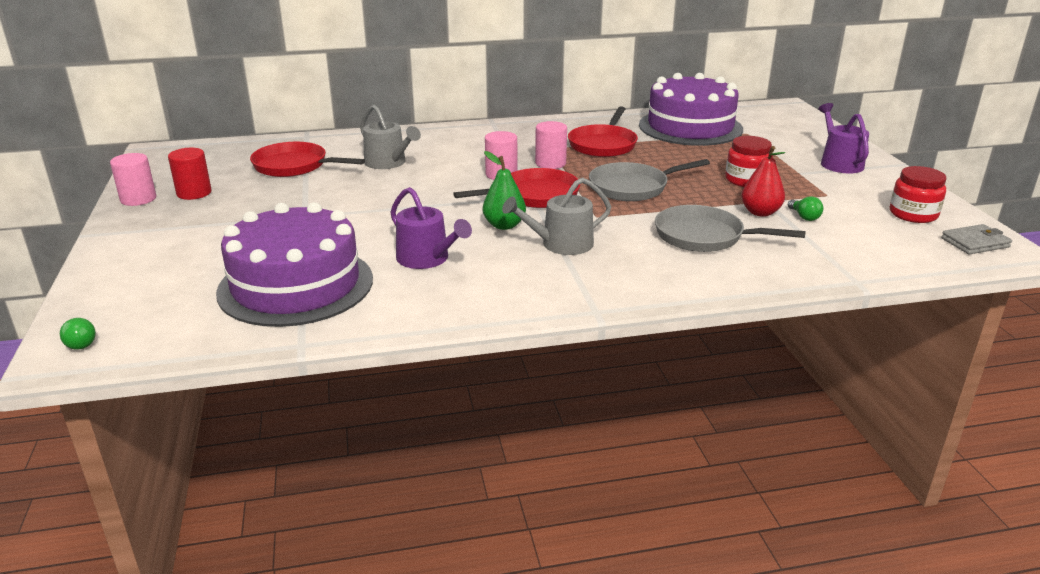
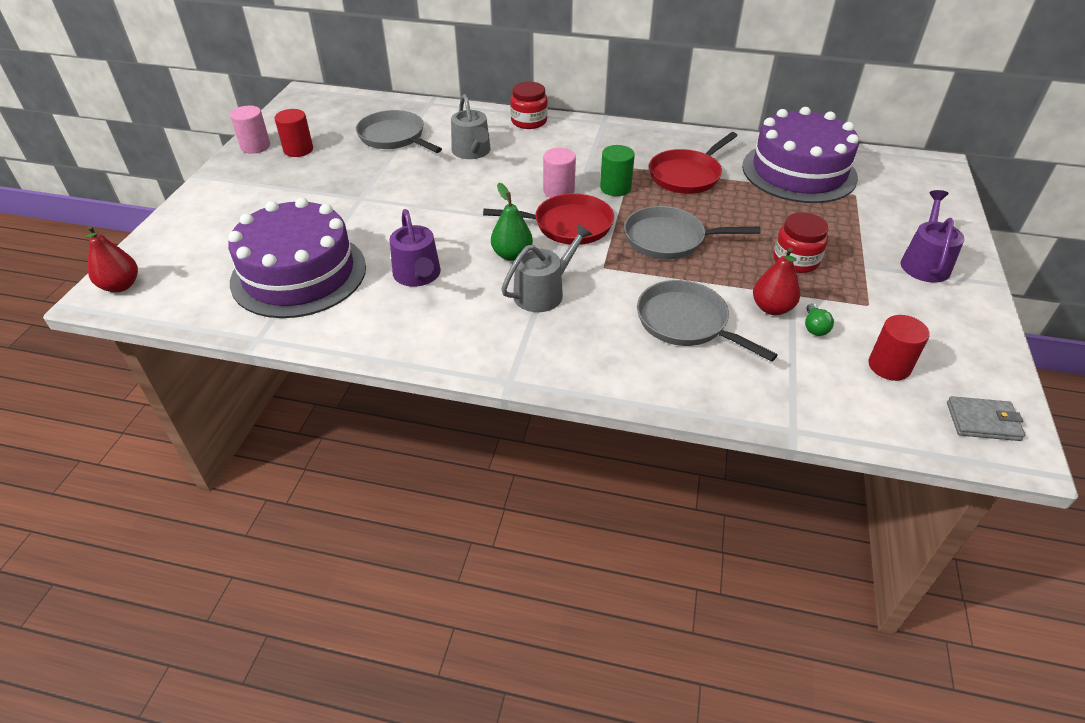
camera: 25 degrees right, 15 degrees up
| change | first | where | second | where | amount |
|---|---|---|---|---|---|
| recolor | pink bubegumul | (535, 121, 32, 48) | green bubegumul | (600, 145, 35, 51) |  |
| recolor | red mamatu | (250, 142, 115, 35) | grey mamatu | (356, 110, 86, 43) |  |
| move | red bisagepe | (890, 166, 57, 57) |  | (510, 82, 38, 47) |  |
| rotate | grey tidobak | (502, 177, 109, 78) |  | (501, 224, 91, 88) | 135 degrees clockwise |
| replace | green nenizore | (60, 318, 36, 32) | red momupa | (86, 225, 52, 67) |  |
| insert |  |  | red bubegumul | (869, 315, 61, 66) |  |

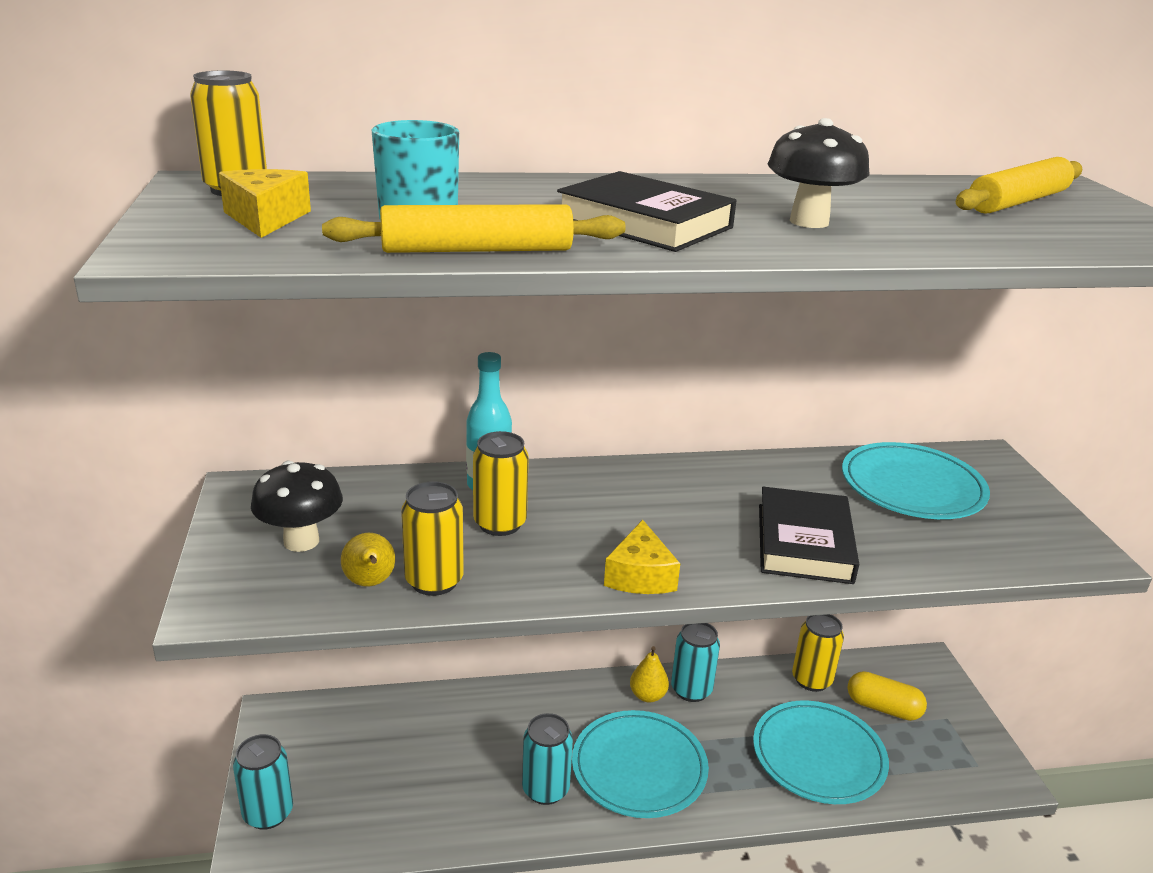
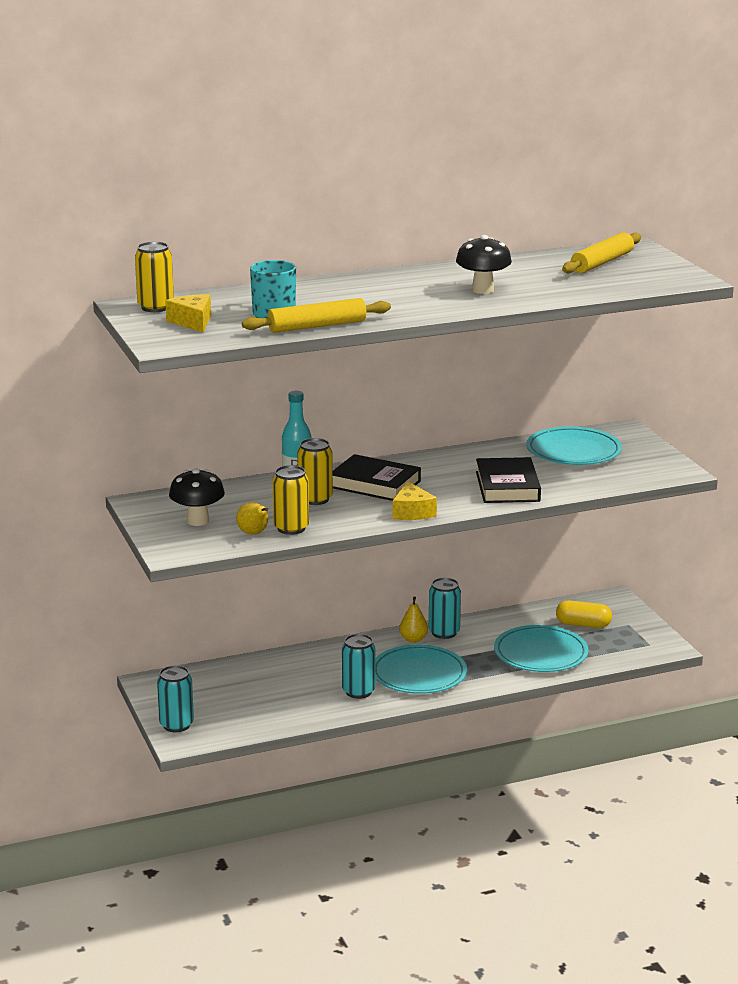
camera: 10 degrees left, 5 degrees down
| change | first | where | second | where | amount |
|---|---|---|---|---|---|
| move | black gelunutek | (557, 171, 180, 81) |  | (333, 454, 88, 47) |  |
| delete | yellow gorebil | (792, 614, 52, 78) |  |  |  |

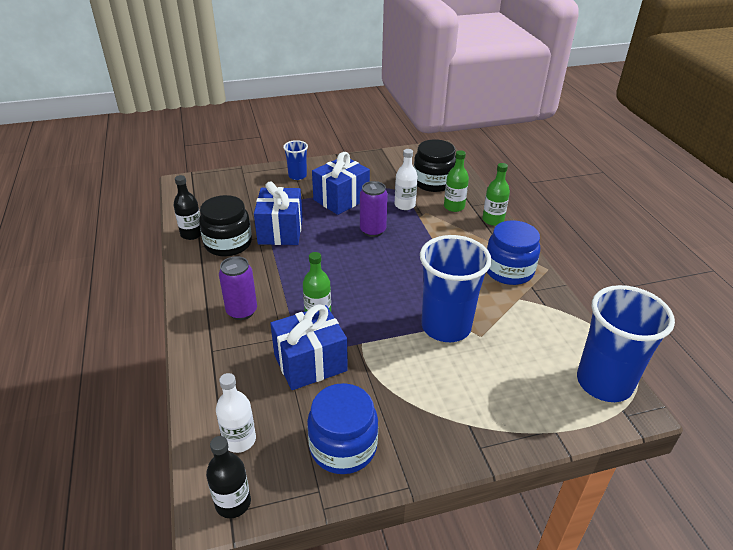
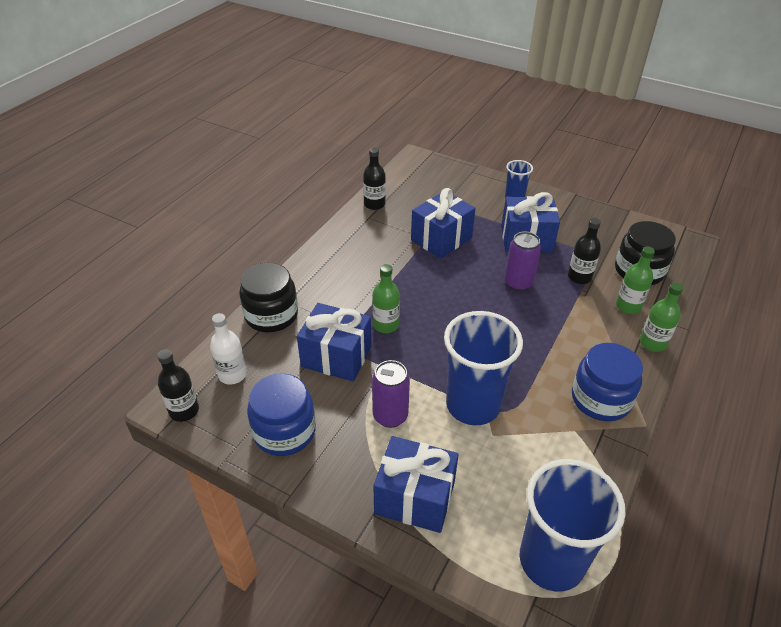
camera: 45 degrees right, 5 degrees up
| change | first | where | second | where | amount |
|---|---|---|---|---|---|
| recolor | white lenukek | (395, 149, 23, 61) | black lenukek | (568, 218, 33, 66) |  |
| move | black bisagepe | (199, 195, 53, 62) |  | (239, 263, 59, 69) |  |
| move | purple gorebil | (219, 256, 38, 64) |  | (372, 360, 38, 68) |  |
| insert |  |  | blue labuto | (374, 436, 85, 97) |  |

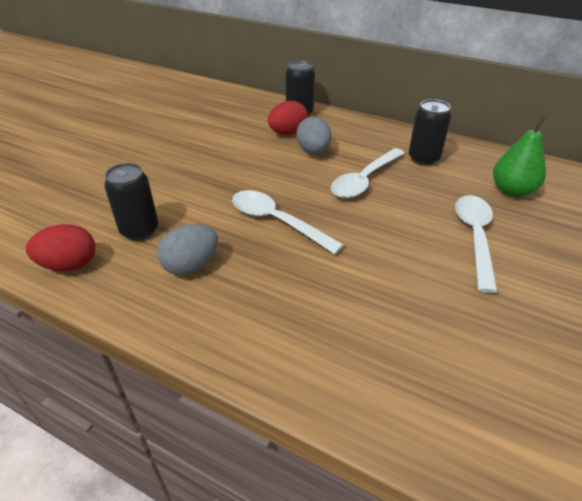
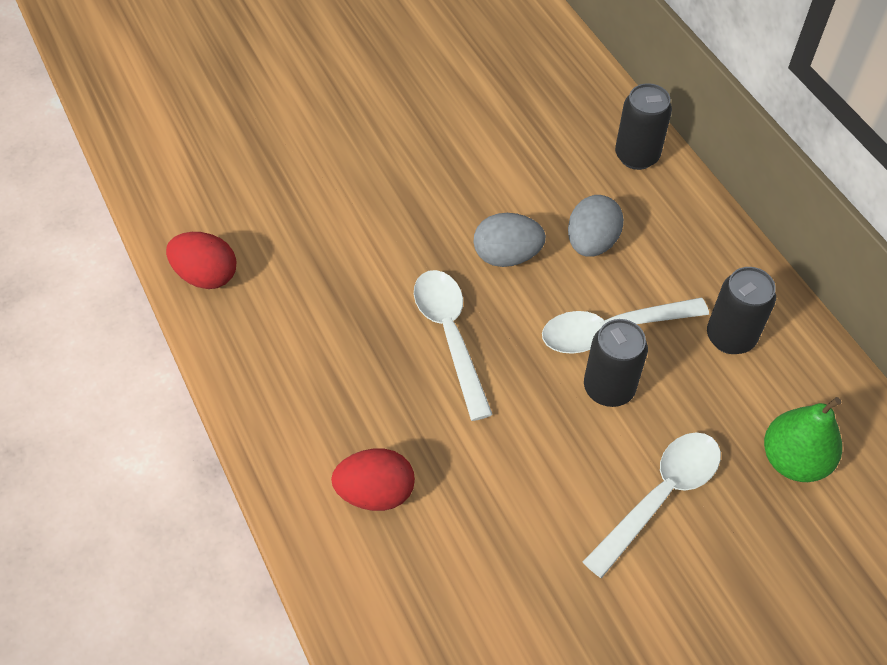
camera: 35 degrees right, 15 degrees up
| change | first | where | second | where | amount |
|---|---|---|---|---|---|
| move | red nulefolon | (268, 101, 40, 34) |  | (331, 448, 84, 63) |  |
| move | black gorebil | (104, 163, 54, 78) |  | (584, 319, 64, 88) |  |
| move | grey nulefolon | (157, 224, 61, 51) |  | (473, 213, 73, 54) |  |

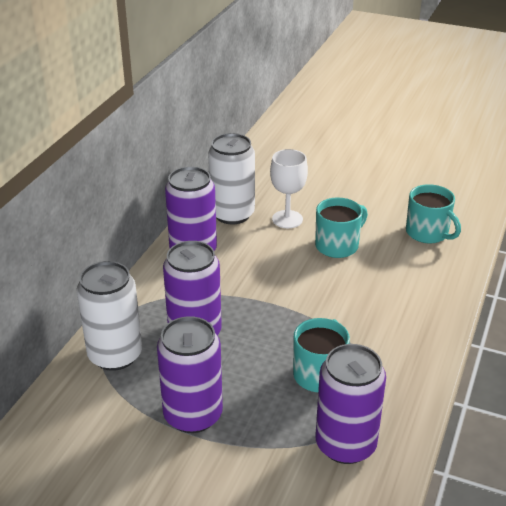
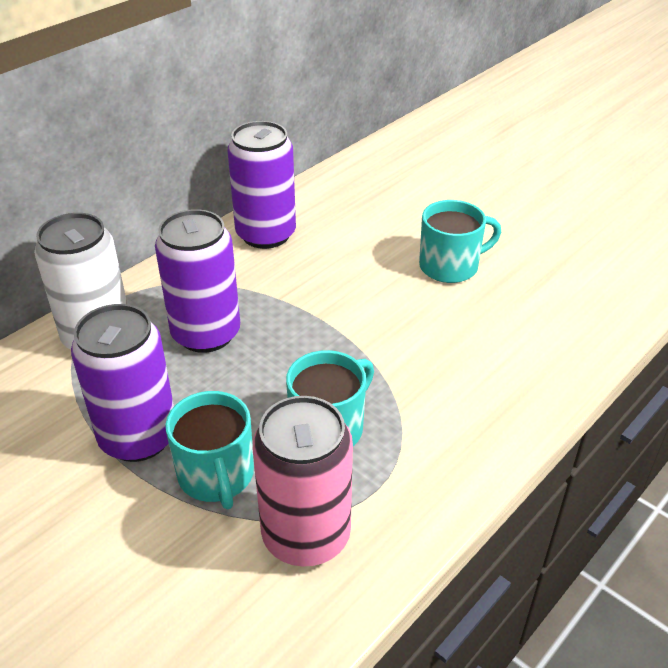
camera: 20 degrees right, 5 degrees up
| change | first | where | second | where | amount |
|---|---|---|---|---|---|
| delete | white gorebil | (208, 133, 47, 92) |  |  |  |
| delete | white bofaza | (270, 149, 38, 79) |  |  |  |
| move | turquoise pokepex | (406, 184, 55, 60) |  | (165, 391, 89, 118) |  |
| recolor | purple gorebil | (316, 344, 70, 120) | pink gorebil | (253, 396, 100, 171) |  |

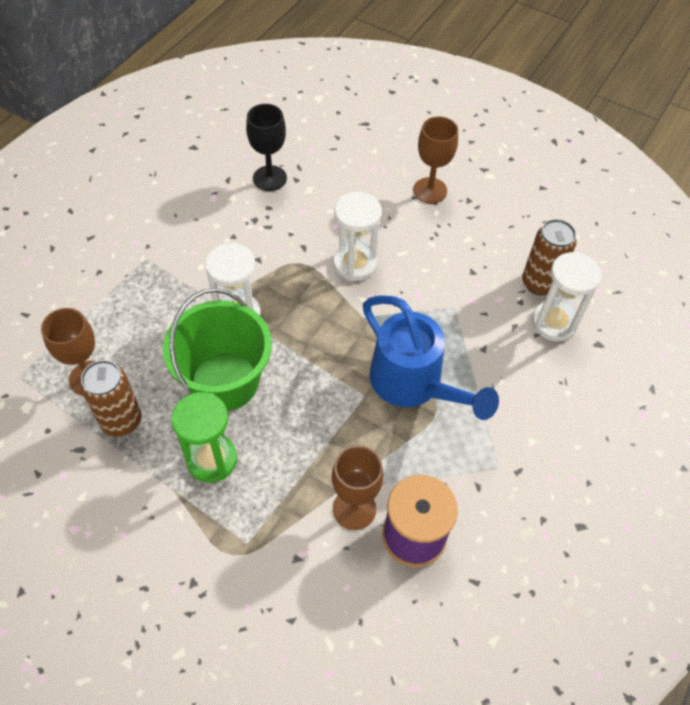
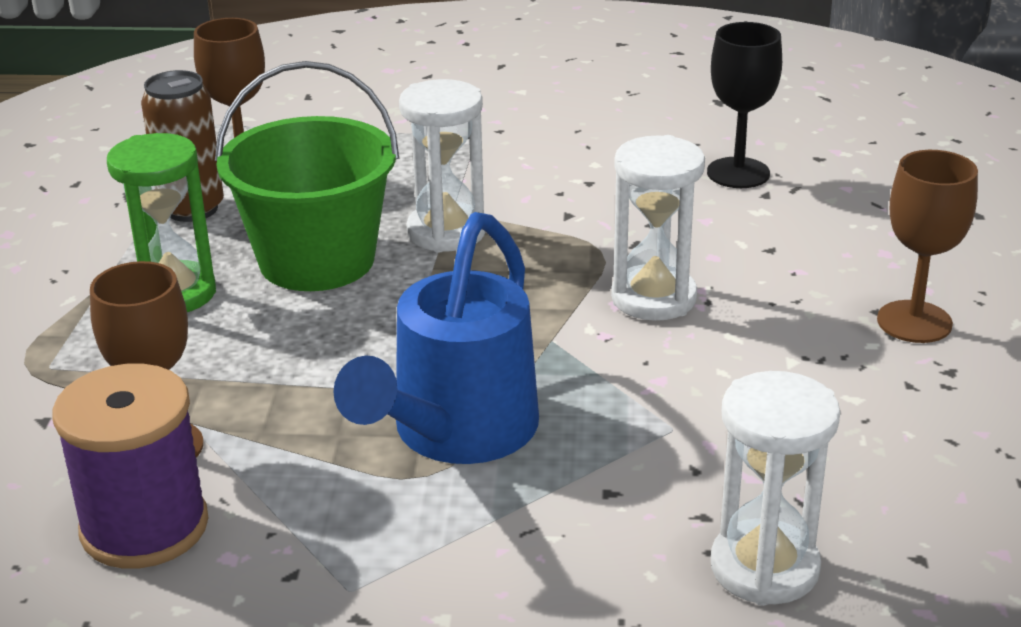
camera: 65 degrees right, 25 degrees down
| change | first | where | second | where | amount |
|---|---|---|---|---|---|
| delete | brown gorebil | (522, 219, 55, 76) |  |  |  |

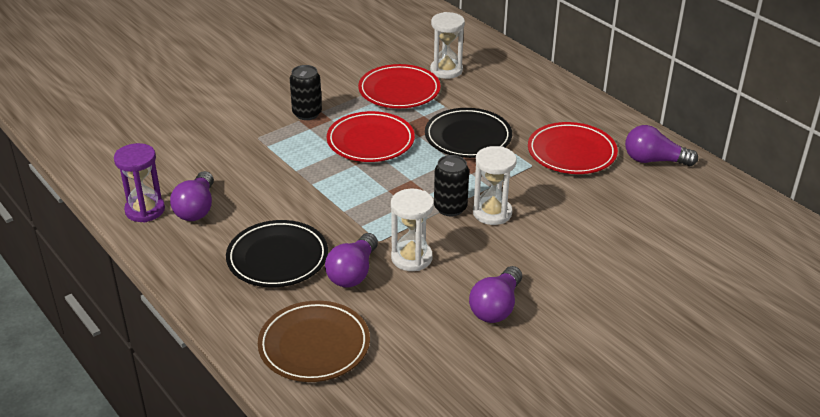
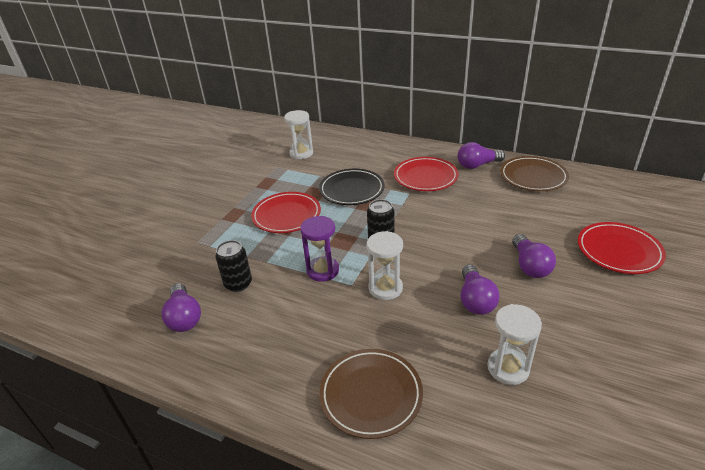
camera: 25 degrees left, 0 degrees up
| change | first | where | second | where | amount |
|---|---|---|---|---|---|
| move | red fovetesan | (358, 64, 83, 44) |  | (578, 222, 88, 52) |  |
| move | black gorebil | (290, 65, 32, 55) |  | (216, 240, 36, 52) |  |
| move | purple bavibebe | (114, 143, 51, 79) |  | (300, 216, 39, 66) |  |
| move | white bavibebe | (473, 146, 44, 79) |  | (488, 304, 54, 81) |  |
| delete | black fovetesan | (226, 220, 102, 67) |  |  |  |
| move | purple nenizore | (325, 233, 53, 55) |  | (512, 234, 44, 44) |  |
| insert |  |  | brown fovetesan | (500, 156, 69, 35) |  |

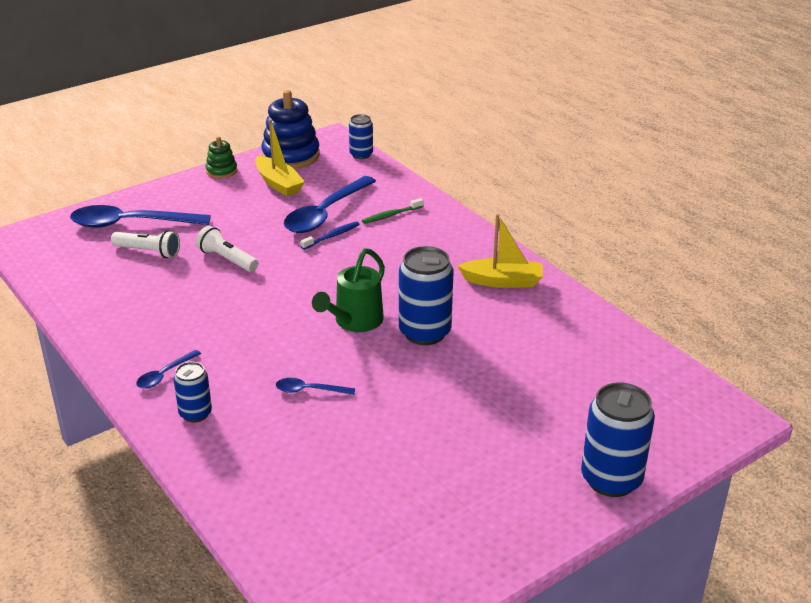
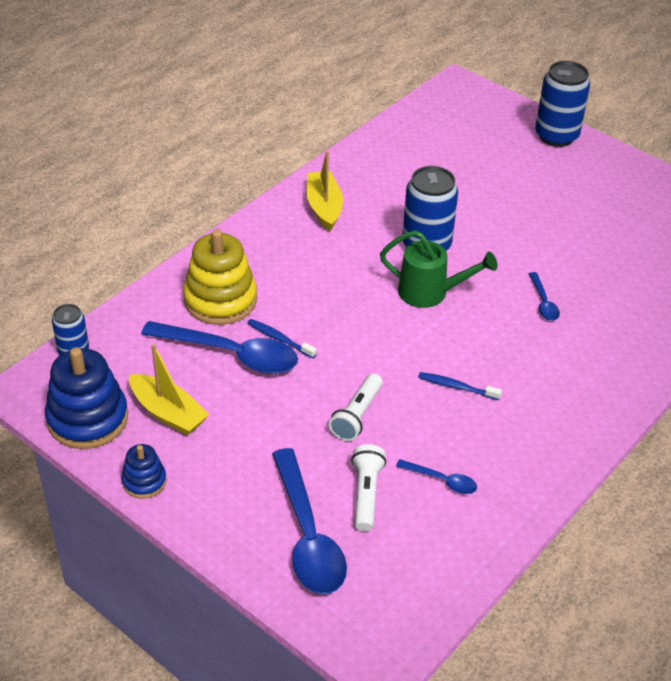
camera: 105 degrees left, 10 degrees up
| change | first | where | second | where | amount |
|---|---|---|---|---|---|
| rotate | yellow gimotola | (255, 119, 50, 78) |  | (129, 344, 80, 91) | 90 degrees clockwise |
| recolor | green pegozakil | (206, 136, 31, 42) | blue pegozakil | (121, 444, 46, 55) |  |
| replace | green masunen | (362, 198, 62, 26) | yellow pegozakil | (183, 229, 74, 96) |  |
| move | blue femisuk | (136, 350, 65, 39) |  | (396, 459, 81, 35) |  |
| delete | blue gorebil | (174, 362, 38, 60) |  |  |  |
| insert |  |  | blue masunen | (418, 372, 84, 28) |  |

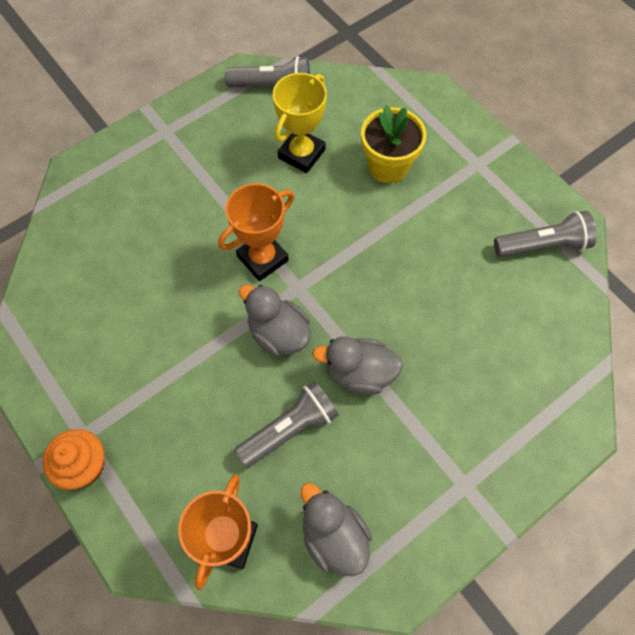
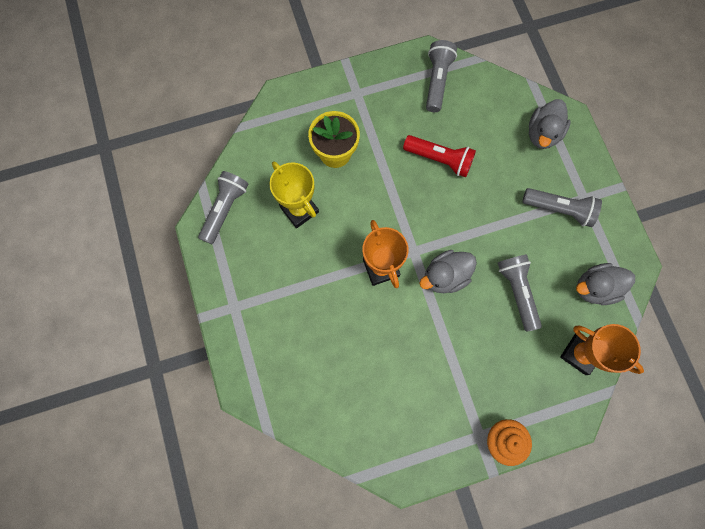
camera: 70 degrees left, 10 degrees up
| change | first | where | second | where | amount |
|---|---|---|---|---|---|
| move | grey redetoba | (312, 336, 91, 59) |  | (529, 99, 42, 50) |  |
| insert |  |  | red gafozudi | (403, 135, 73, 42) |  |
| insert |  |  | grey gafozudi | (522, 188, 80, 39) |  |

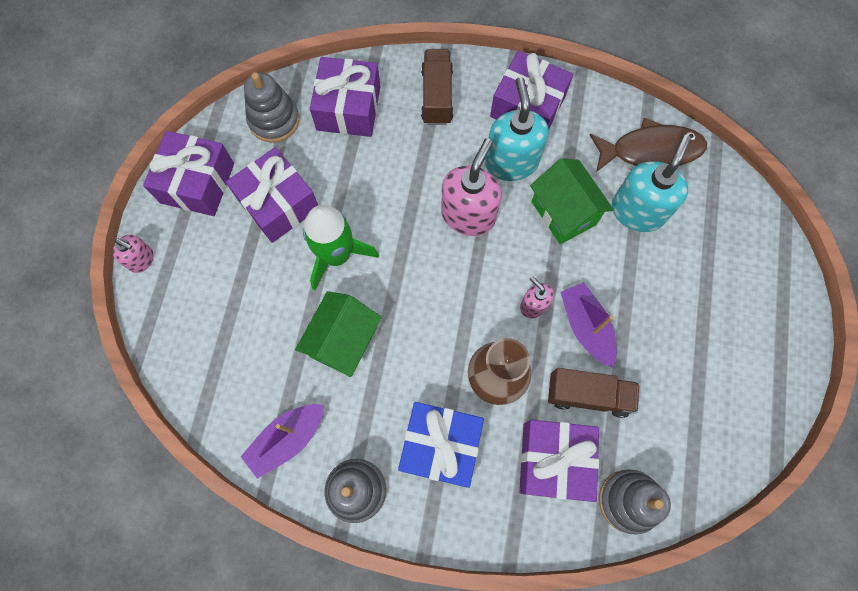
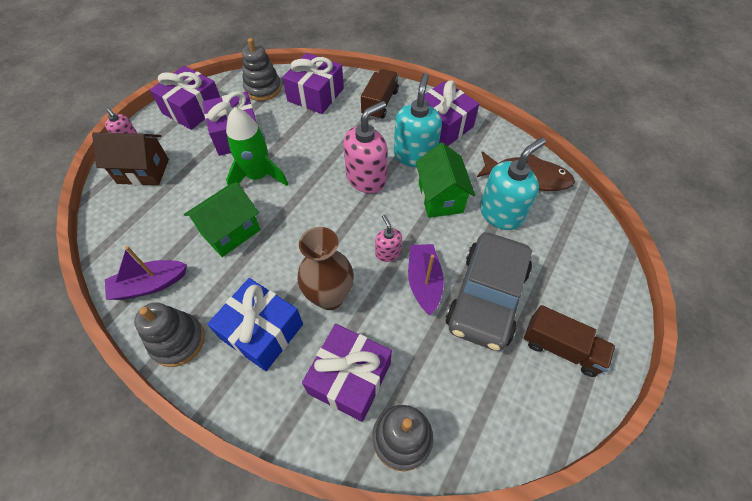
camera: 20 degrees right, 15 degrees down
| change | first | where | second | where | amount |
|---|---|---|---|---|---|
| move | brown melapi | (548, 368, 92, 50) |  | (524, 305, 91, 72) |  |
| insert |  |  | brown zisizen | (92, 132, 77, 54) |  |
| insert |  |  | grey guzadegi | (446, 232, 86, 119) |  |

